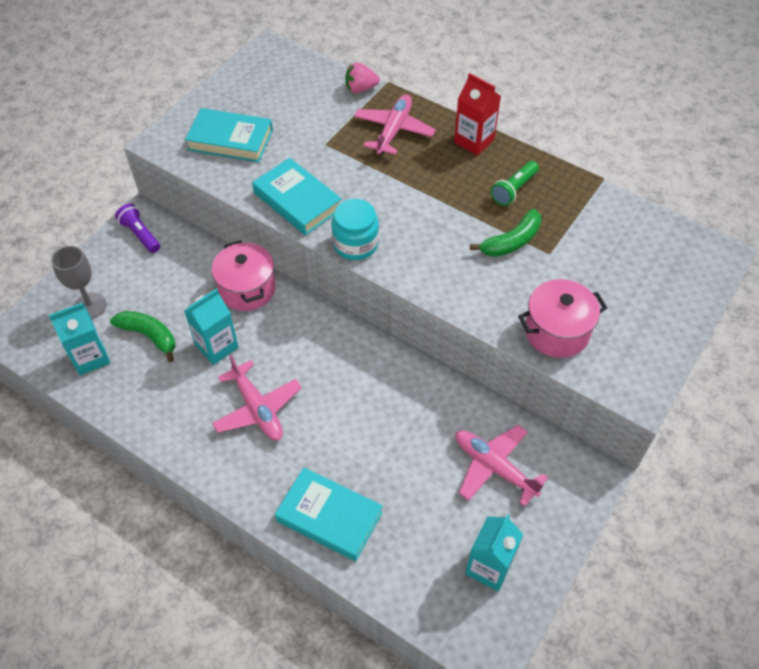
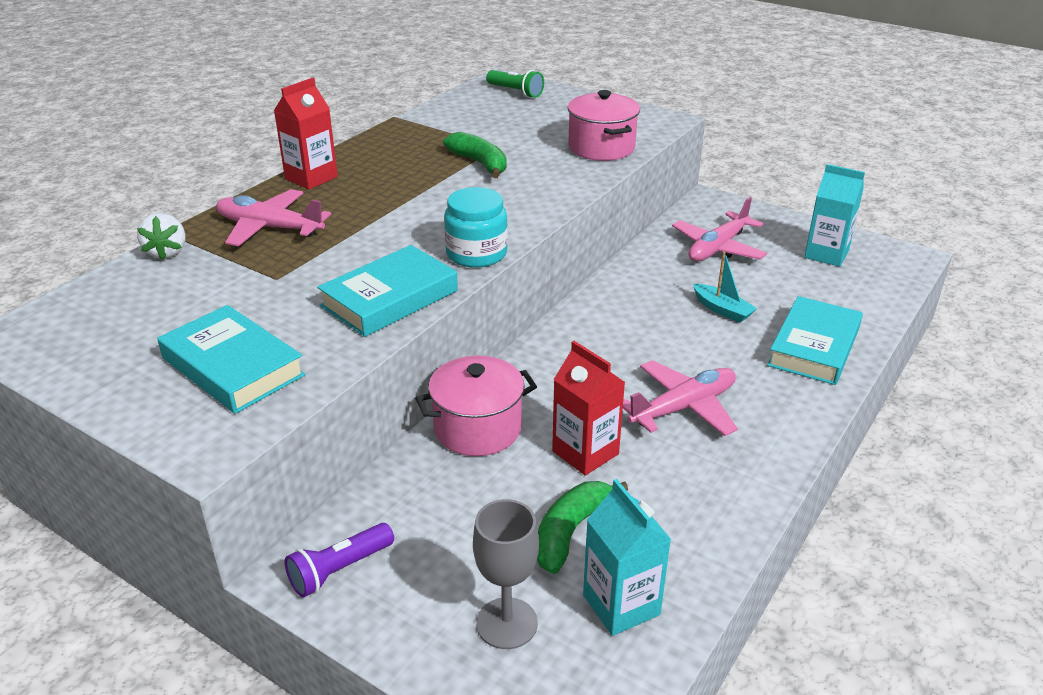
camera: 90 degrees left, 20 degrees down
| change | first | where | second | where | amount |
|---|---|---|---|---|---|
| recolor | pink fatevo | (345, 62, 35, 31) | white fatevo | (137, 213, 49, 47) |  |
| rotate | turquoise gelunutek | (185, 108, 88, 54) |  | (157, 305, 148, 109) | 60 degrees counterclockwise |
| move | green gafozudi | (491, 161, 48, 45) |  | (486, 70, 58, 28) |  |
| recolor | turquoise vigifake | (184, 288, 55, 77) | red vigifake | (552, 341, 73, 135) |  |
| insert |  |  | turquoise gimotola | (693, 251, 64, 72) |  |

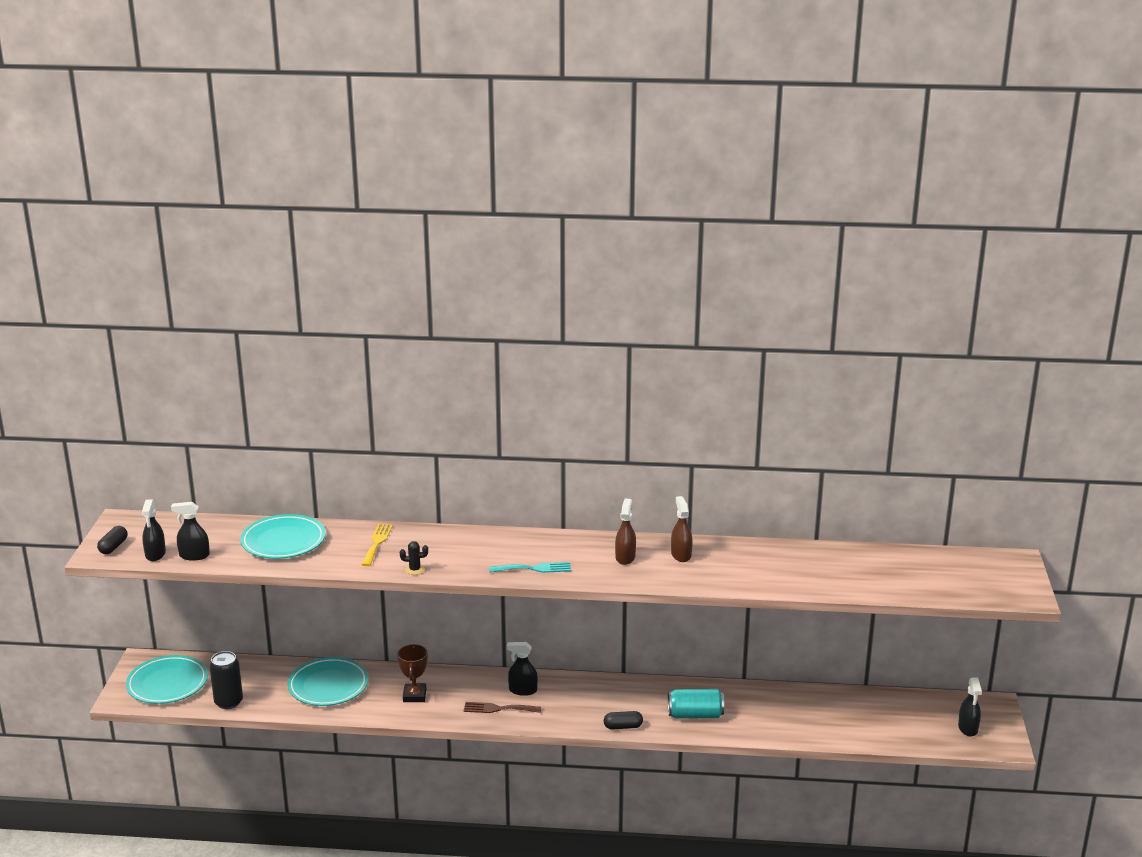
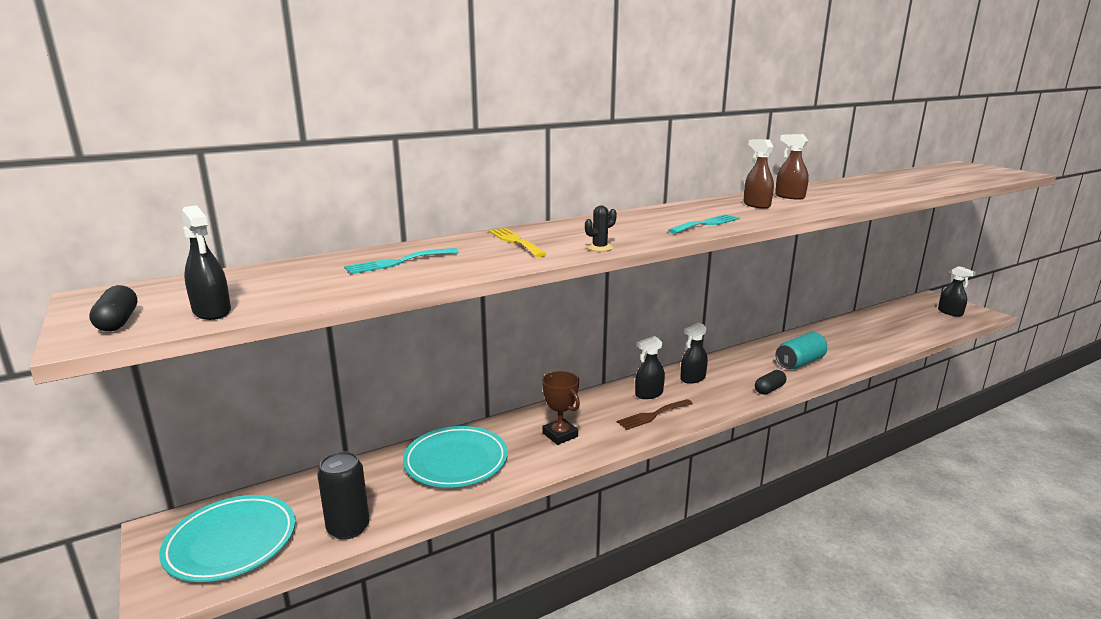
camera: 35 degrees left, 5 degrees down
| change | first | where | second | where | amount |
|---|---|---|---|---|---|
| move | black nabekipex | (171, 502, 39, 59) |  | (680, 322, 28, 62) |  |
| replace | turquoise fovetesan | (240, 514, 86, 45) | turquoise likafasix | (344, 248, 115, 26) |  |

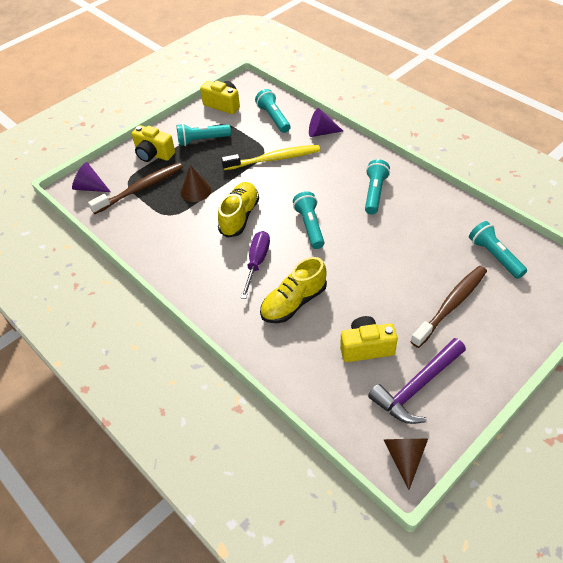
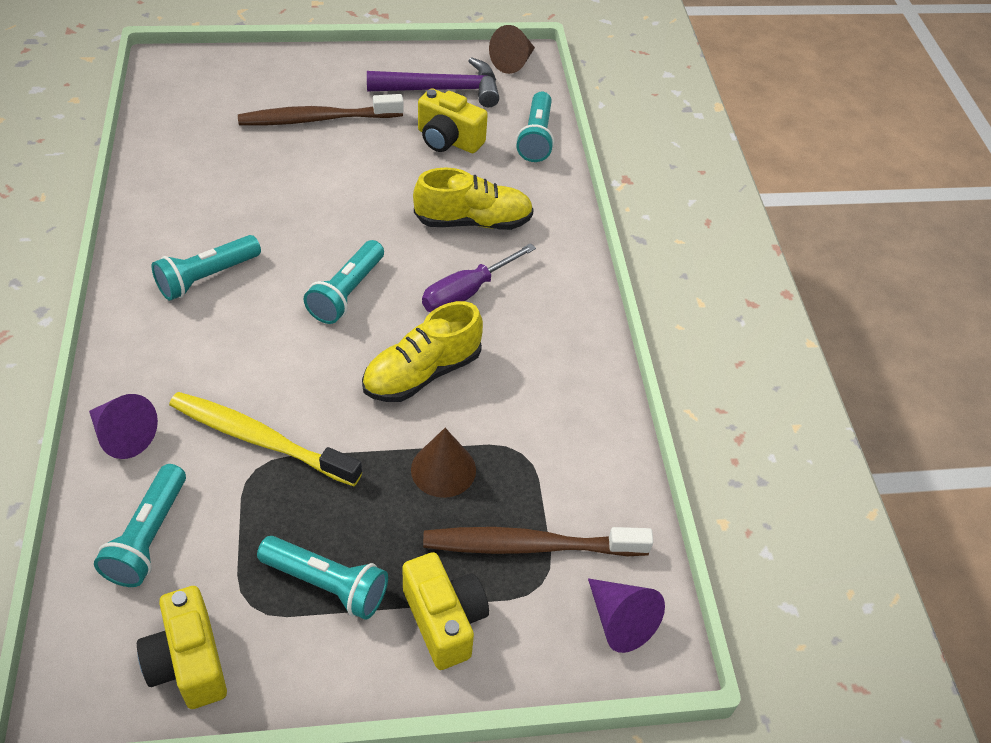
camera: 150 degrees left, 0 degrees up
| change | first | where | second | where | amount |
|---|---|---|---|---|---|
| move | turquoise gafozudi | (469, 221, 58, 58) |  | (516, 92, 38, 70) |  |

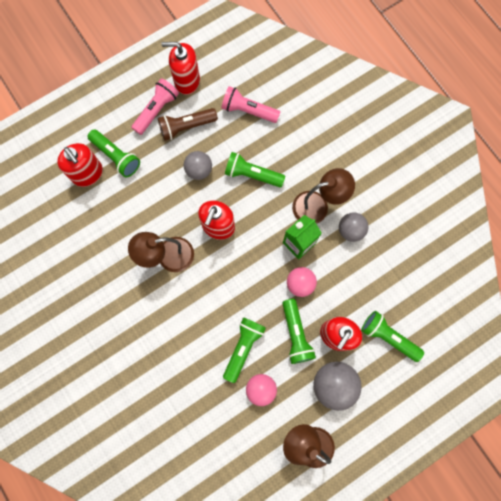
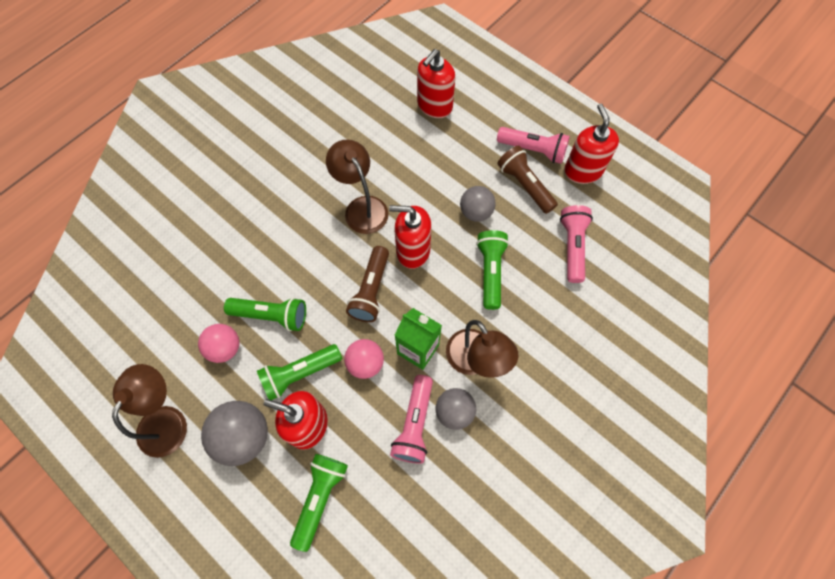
camera: 75 degrees right, 10 degrees down
| change | first | where | second | where | amount |
|---|---|---|---|---|---|
| delete | green gafozudi | (88, 130, 52, 47) |  |  |  |
| insert |  |  | brown gafozudi | (346, 246, 43, 76) |  |
| insert |  |  | pink gafozudi | (390, 375, 43, 89) |  |

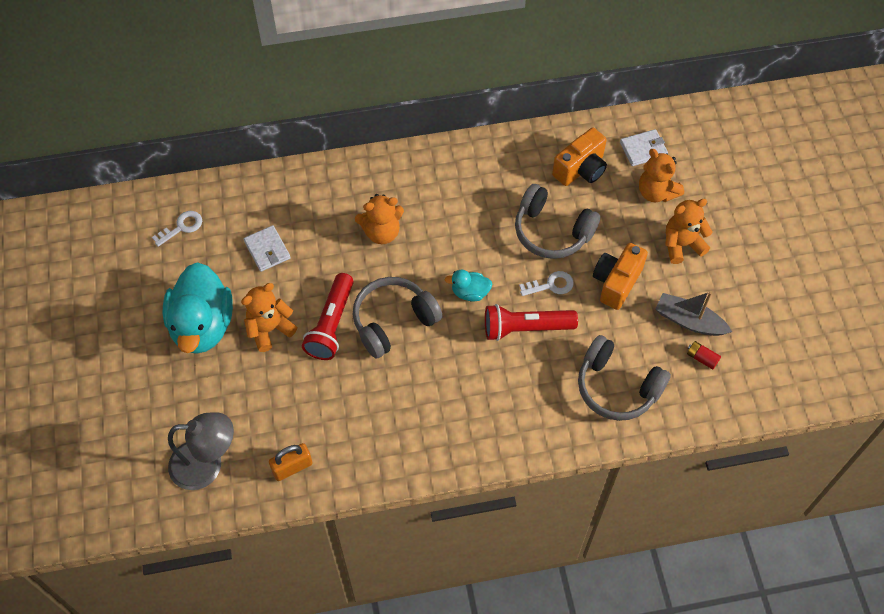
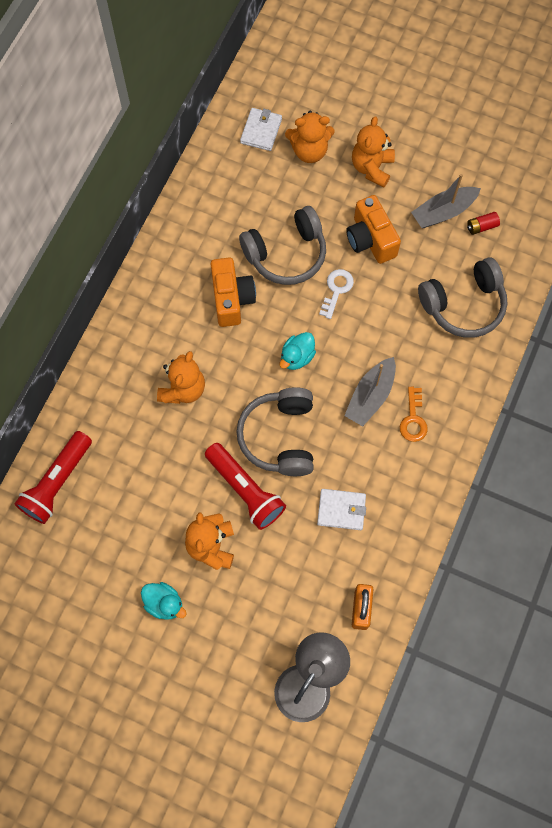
camera: 55 degrees left, 10 degrees up
| change | first | where | second | where | amount |
|---|---|---|---|---|---|
| move | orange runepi | (552, 128, 55, 58) |  | (211, 258, 45, 69) |  |
| delete | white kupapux | (152, 211, 50, 36) |  |  |  |
| move | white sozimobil | (244, 225, 46, 47) |  | (317, 489, 49, 41) |  |
| resize | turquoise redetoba | (163, 262, 70, 92) |  | (141, 582, 46, 38) | x0.46 |
| move | red gafozudi | (485, 304, 93, 37) |  | (14, 431, 78, 93) |  |
| insert |  |  | grey gimotola | (344, 357, 52, 69) |  |
| insert |  |  | orange kupapux | (400, 387, 28, 55) |  |

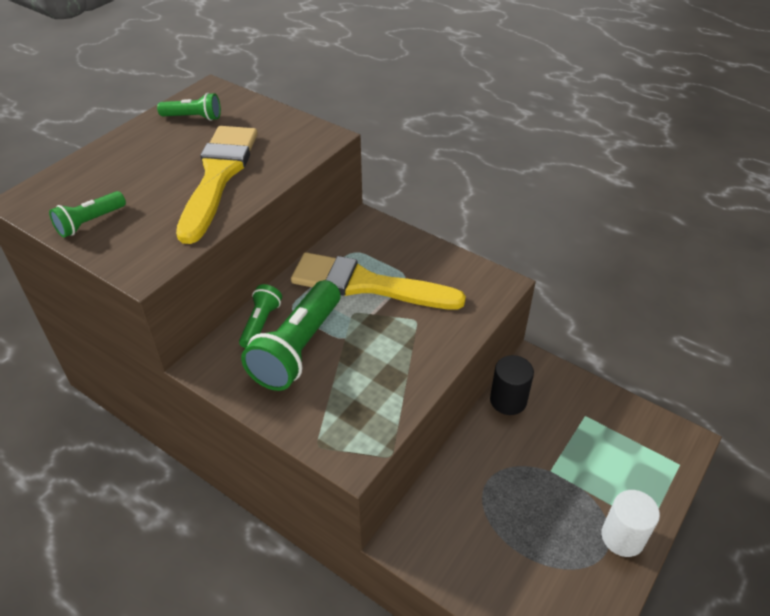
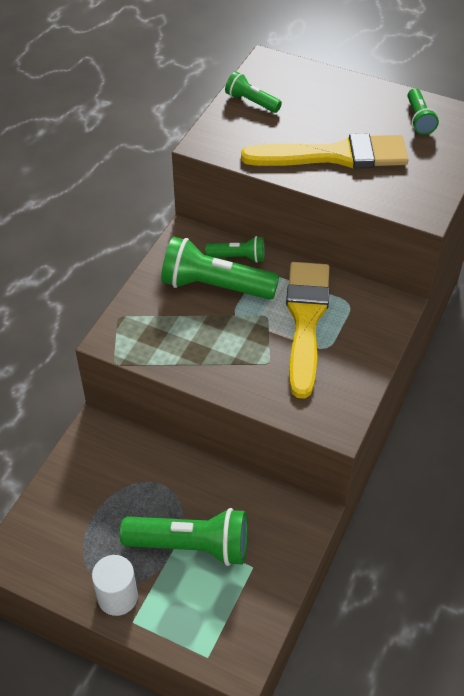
camera: 80 degrees right, 5 degrees up
| change | first | where | second | where | amount |
|---|---|---|---|---|---|
| delete | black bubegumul | (490, 355, 44, 60) |  |  |  |
| insert |  |  | green gafozudi | (120, 508, 128, 58) |  |

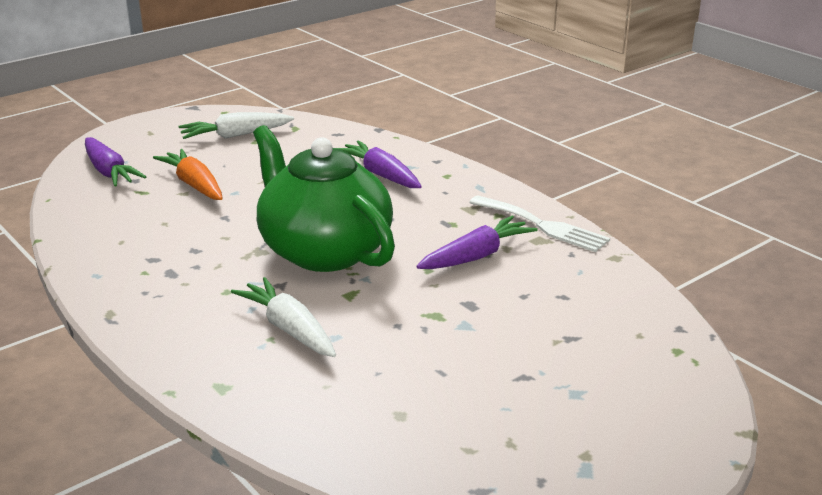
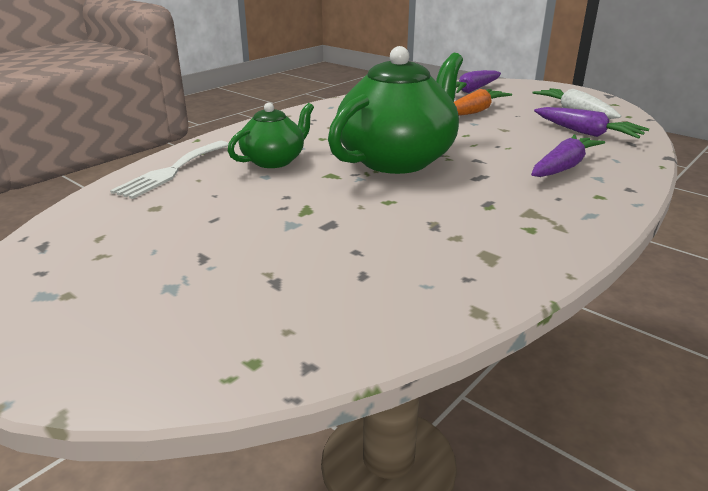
camera: 80 degrees right, 0 degrees up
| change | first | where | second | where | amount |
|---|---|---|---|---|---|
| move | white likafasix | (469, 196, 141, 56) |  | (110, 141, 119, 58) |  |
| move | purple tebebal | (416, 216, 121, 53) |  | (534, 107, 115, 32) |  |
| replace | white tebebal | (231, 277, 105, 80) | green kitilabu | (228, 102, 86, 66) |  |

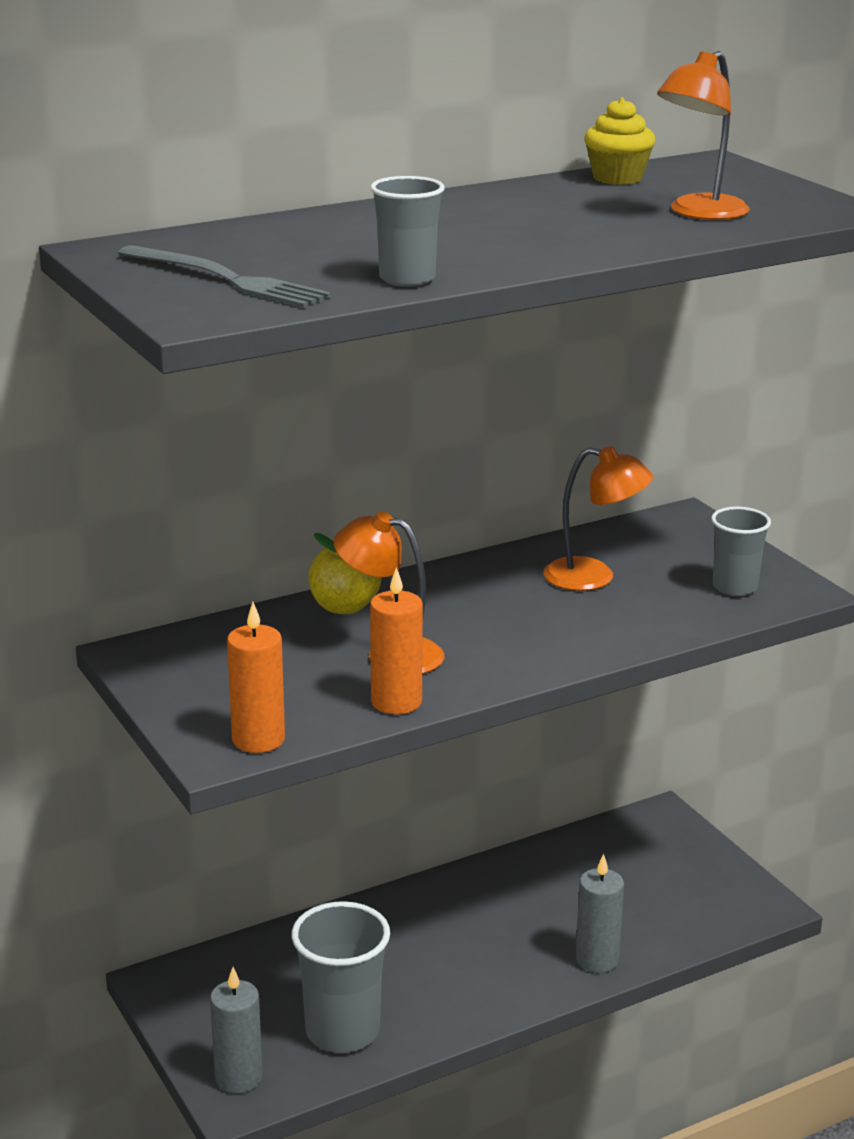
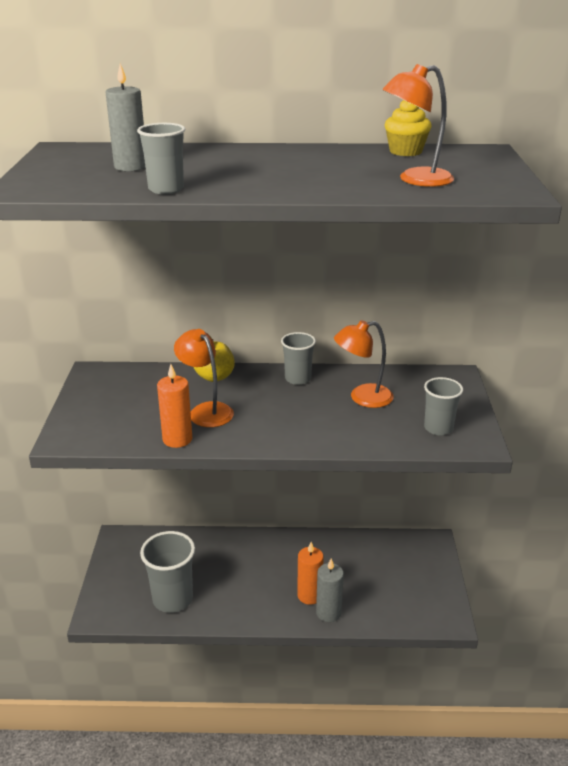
camera: 30 degrees right, 5 degrees up
| change | first | where | second | where | amount |
|---|---|---|---|---|---|
| delete | grey likafasix | (118, 245, 213, 63) |  |  |  |
| rotate | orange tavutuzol | (543, 446, 110, 145) |  | (334, 320, 59, 88) | 120 degrees clockwise |
| move | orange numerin | (227, 602, 58, 151) |  | (297, 542, 27, 63) |  |
| move | grey numerin | (210, 967, 53, 126) |  | (105, 63, 40, 108) |  |
| insert |  |  | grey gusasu | (281, 332, 35, 53) |  |

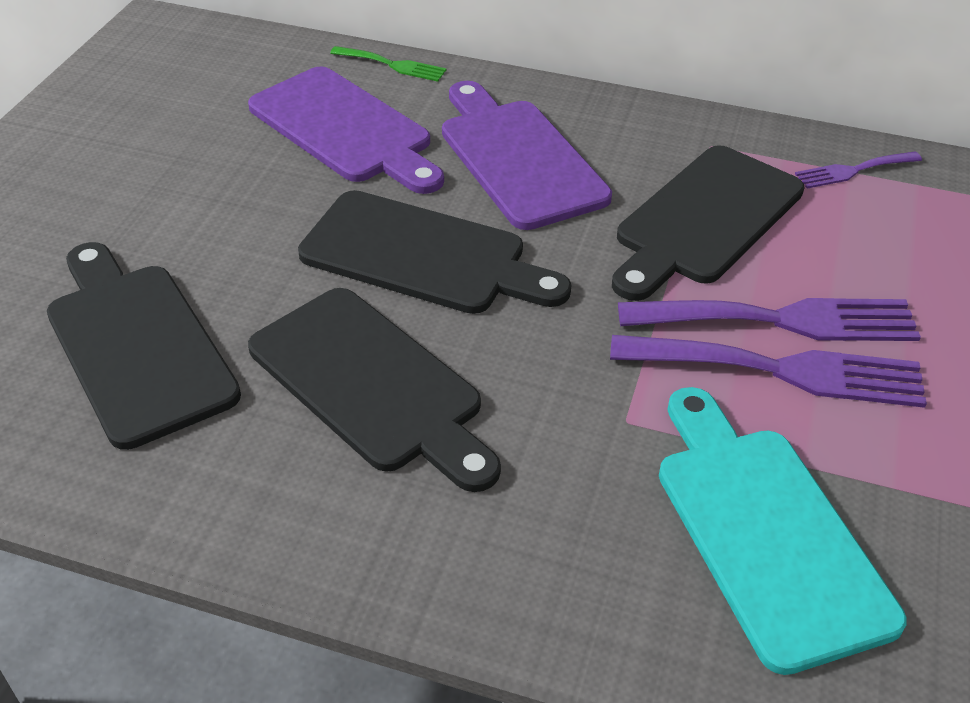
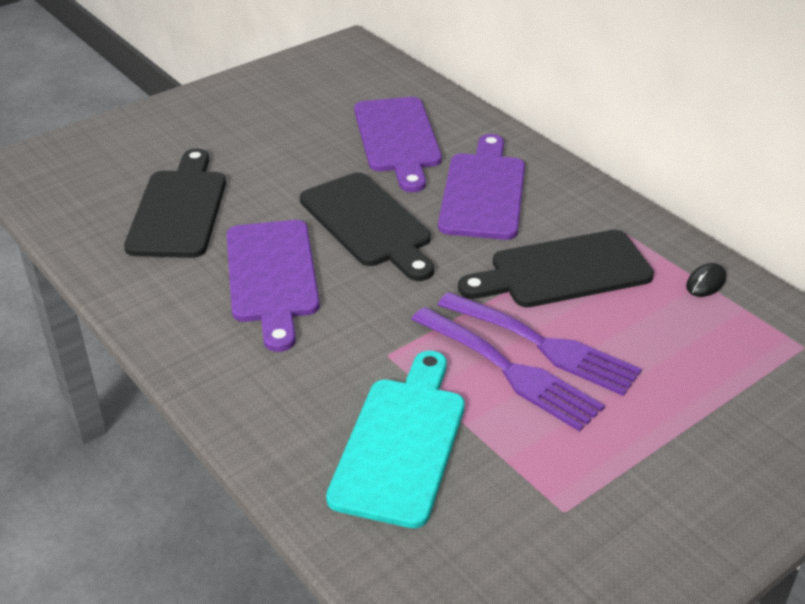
camera: 35 degrees right, 5 degrees down
| change | first | where | second | where | amount |
|---|---|---|---|---|---|
| delete | green likafasix | (330, 46, 117, 36) |  |  |  |
| replace | purple likafasix | (795, 152, 127, 37) | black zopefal | (686, 263, 40, 34) |  |
| recolor | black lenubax | (248, 288, 253, 204) | purple lenubax | (227, 220, 93, 132) |  |

